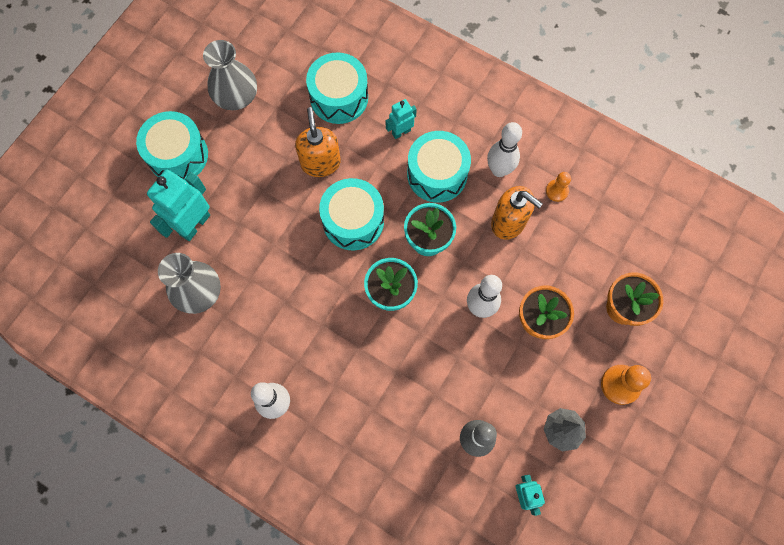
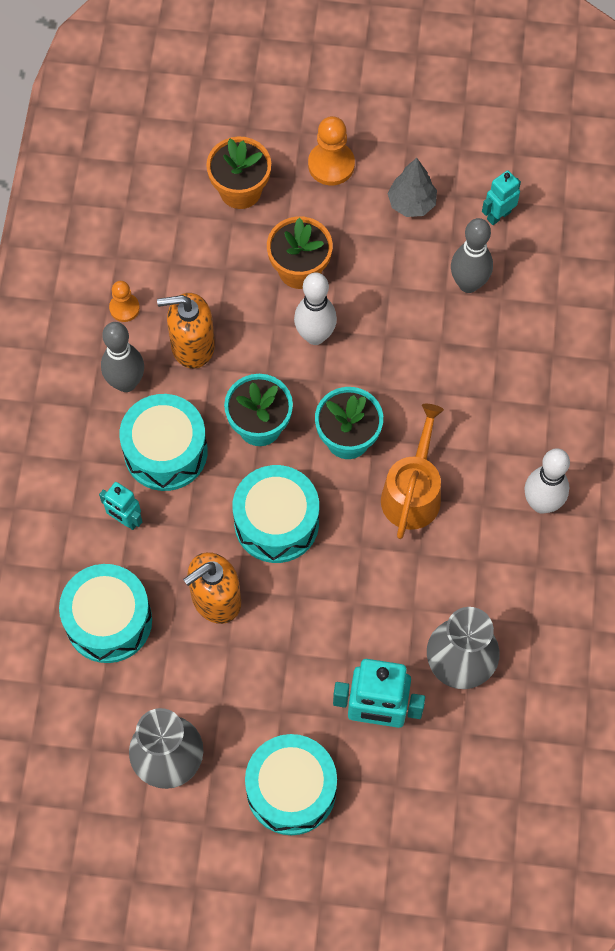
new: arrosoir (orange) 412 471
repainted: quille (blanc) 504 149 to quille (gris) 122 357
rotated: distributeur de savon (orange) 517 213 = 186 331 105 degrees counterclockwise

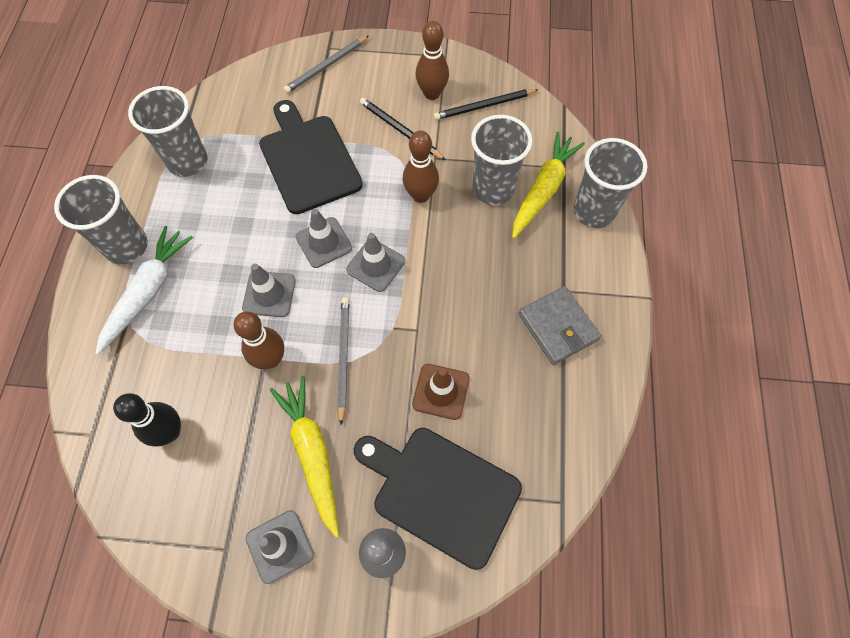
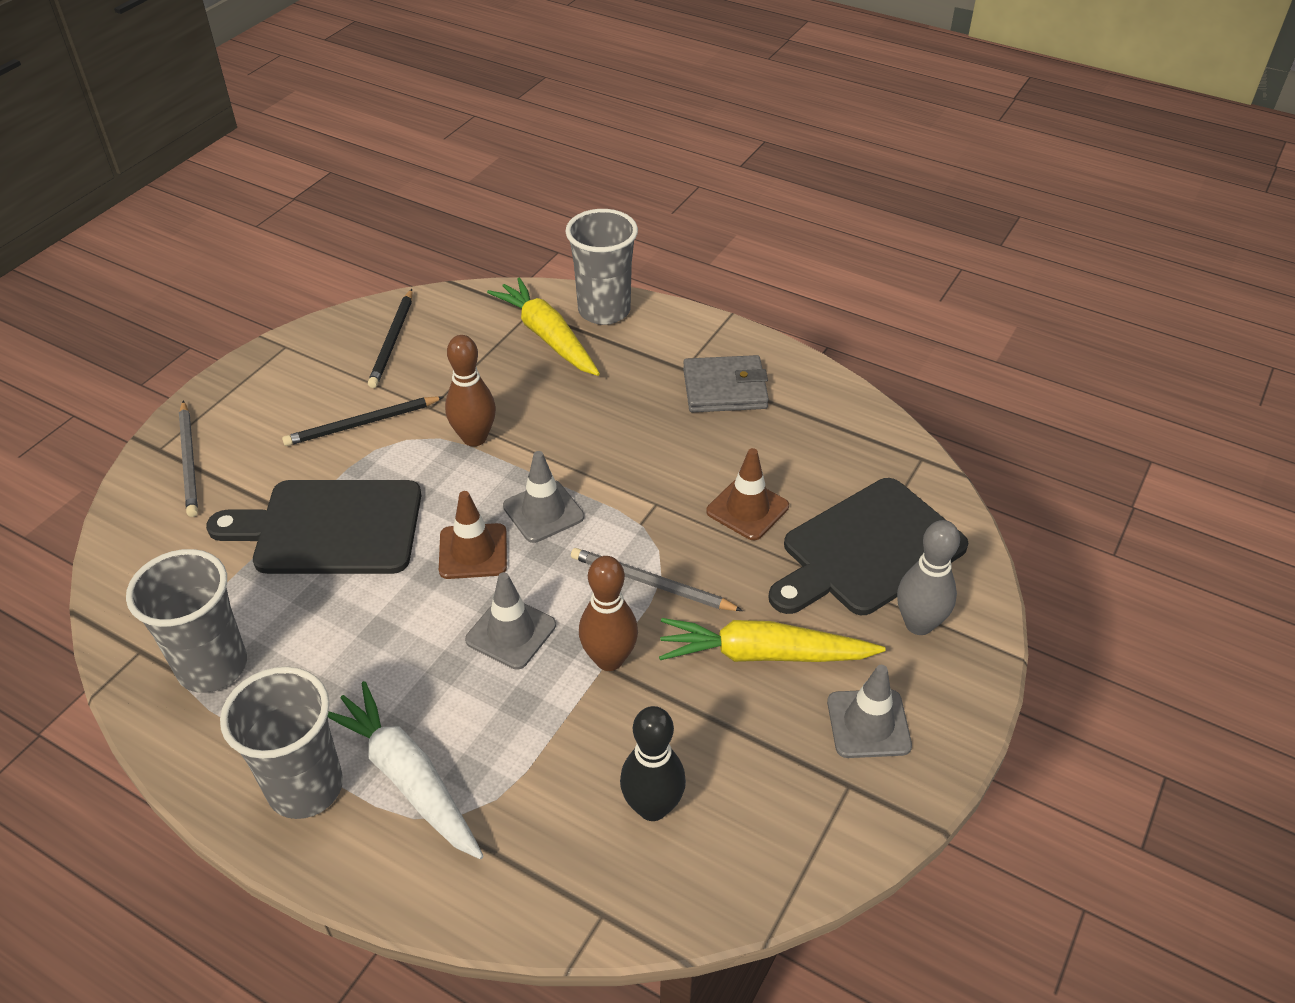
gone: quille (marron) 432 60; gobelet (gris) 502 160
repainted: cône de chantier (gris) 324 238 to cône de chantier (marron) 473 535

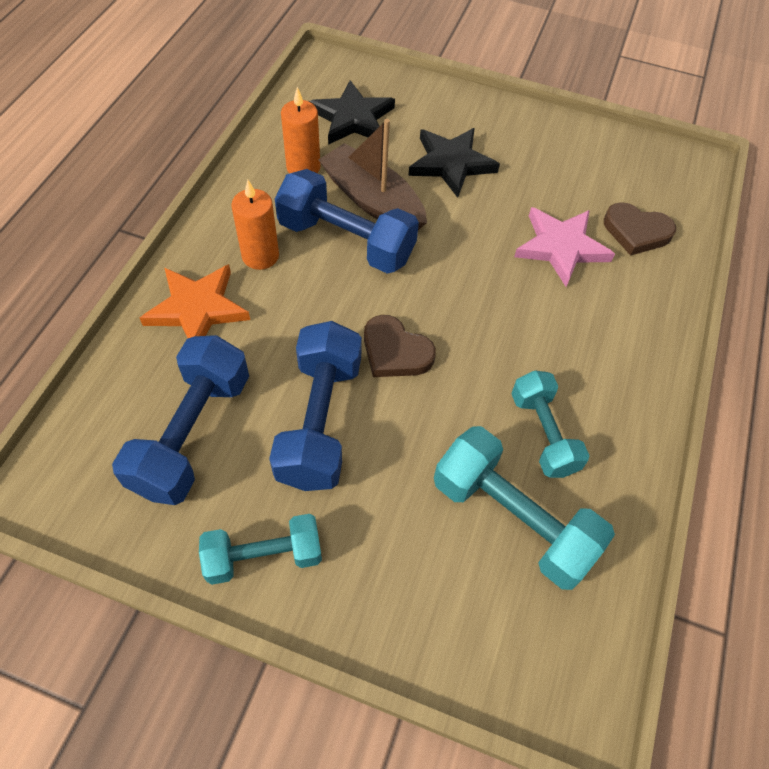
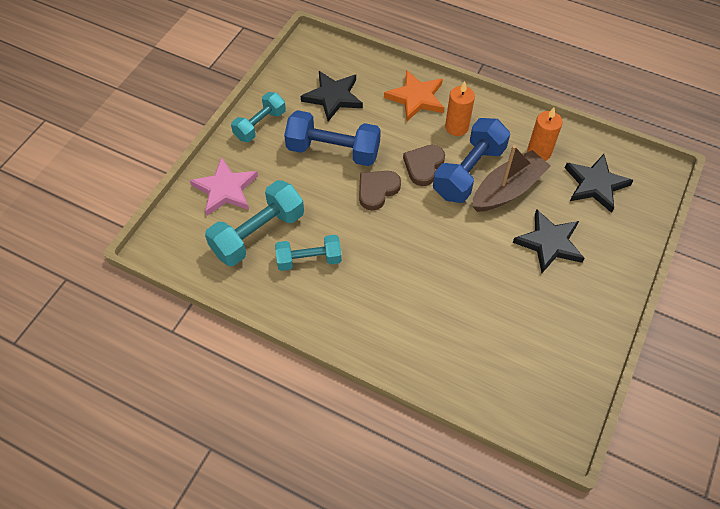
shifted: étoile (rose) 564 247 to 224 186; cœur (marron) 640 229 to 424 165
swapped: haltère (bleu) 180 420 to étoile (noir) 332 96
rotated: haltère (turquoise) 260 549 = 258 117 45 degrees clockwise

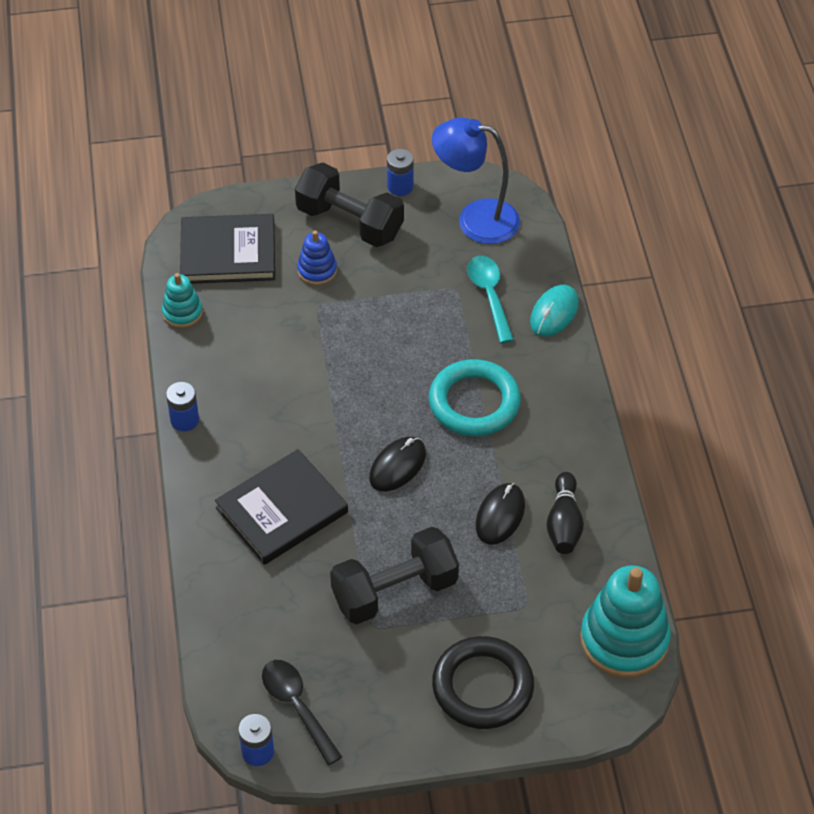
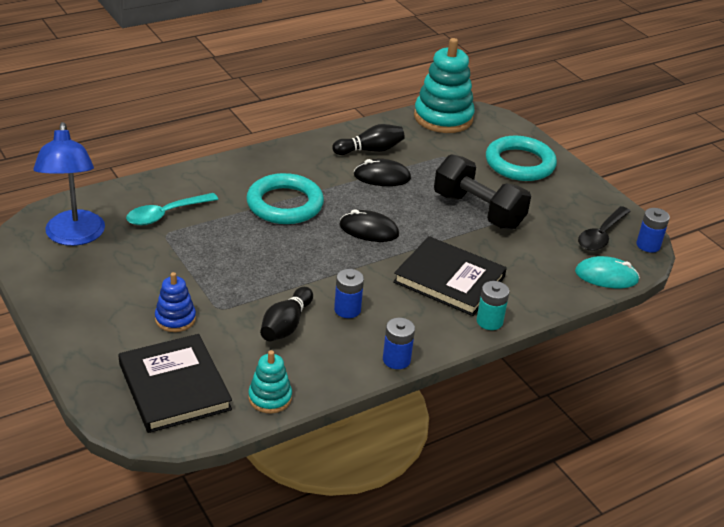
gone: haltère (noir) 349 205
new: quille (noir) 286 314; pile (turquoise) 493 305
shifted: pile (bleu) 400 172 to 349 293; souris (turquoise) 554 311 to 607 272
repainted: anneau (noir) 483 682 to anneau (turquoise) 521 158

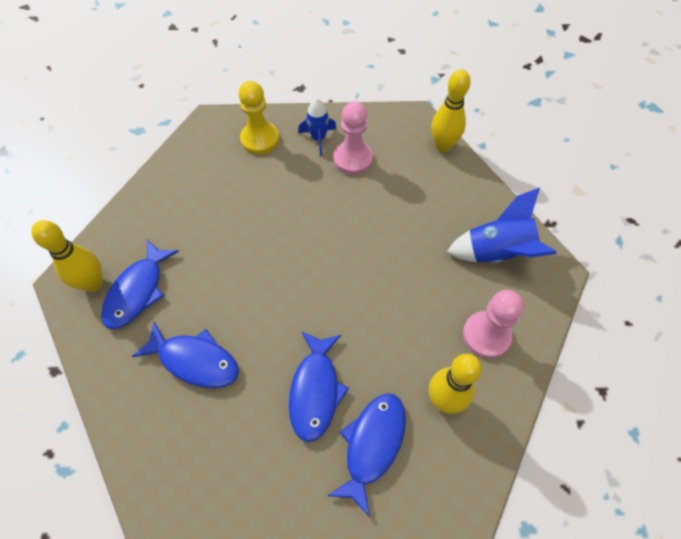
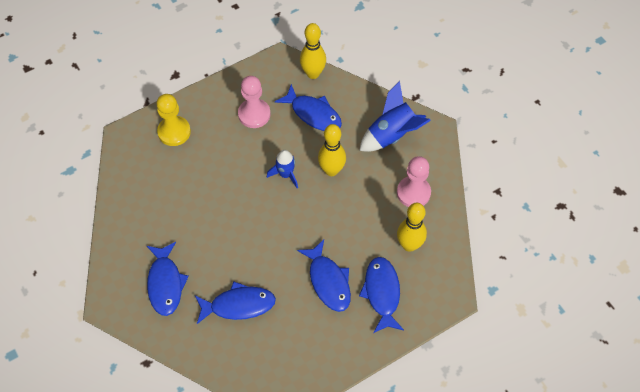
new: poisson (bleu) 308 107
shifted: quille (jaune) 67 256 to 332 150; fusée (bleu) 317 127 to 282 169

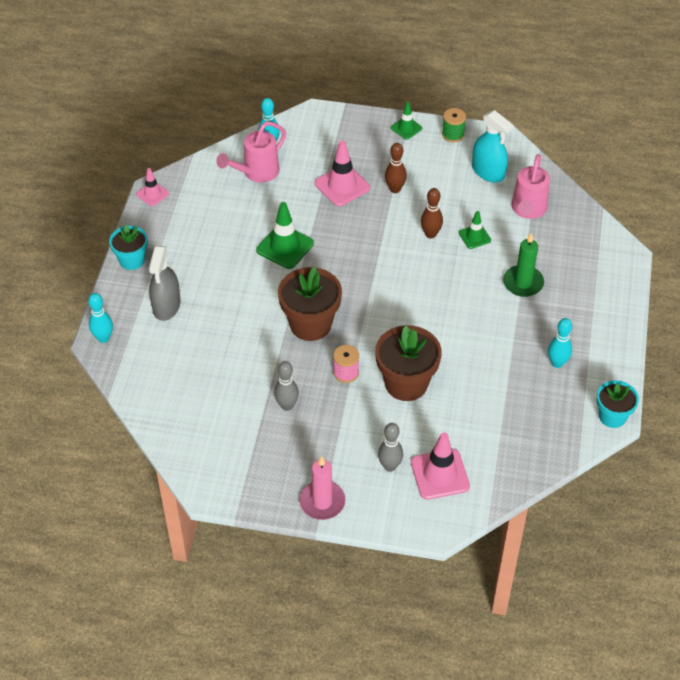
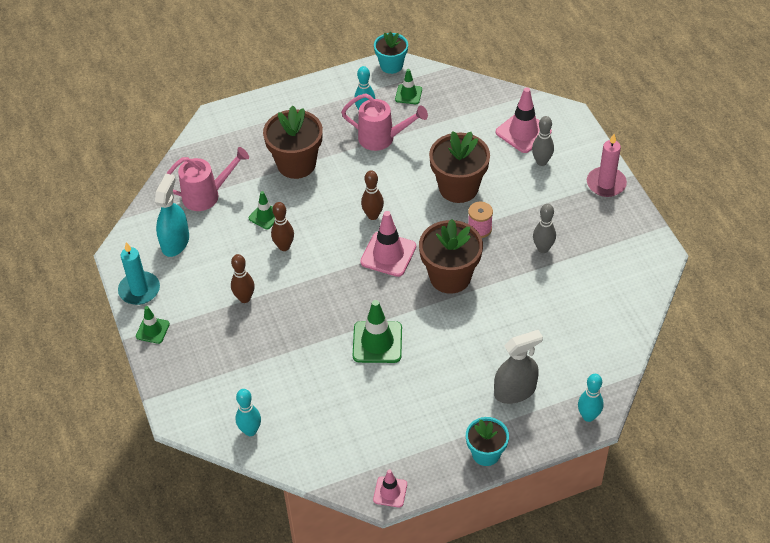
new: quille (marron) 372 195; cône de chantier (vert) 408 86
shifted: arrosoir (rose) 251 152 to 384 122; cône de chantier (rose) 342 173 to 388 244
swapped: bobine (vert) 454 125 to bougie (turquoise) 139 273; bougie (vert) 523 265 to pot de fleurs (marron) 293 142

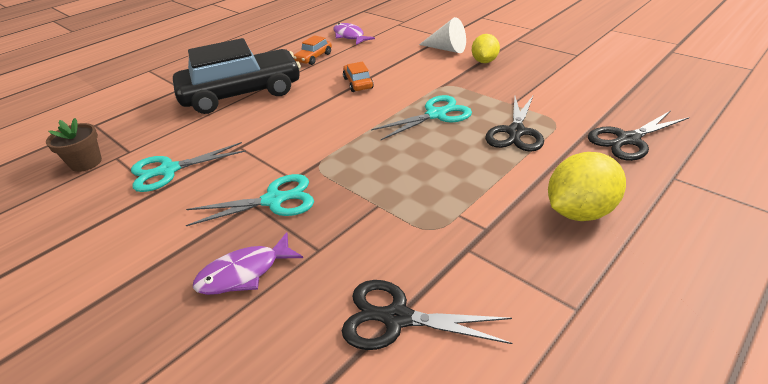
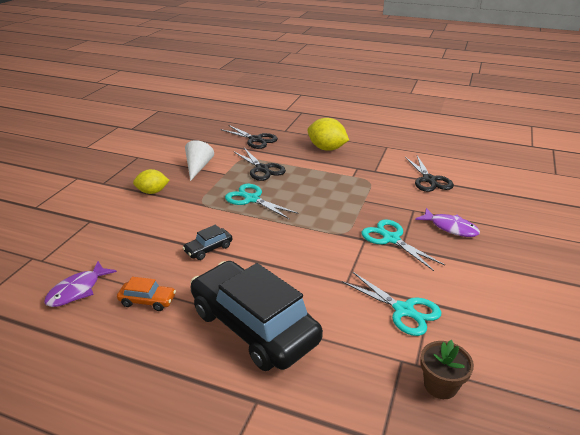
shifted: cône (blanc) 442 35 to 199 160
repainted: voiture (orange) 358 76 to voiture (noir) 207 242
rotated: ciseaux (noir) 514 124 = 259 164 60 degrees clockwise

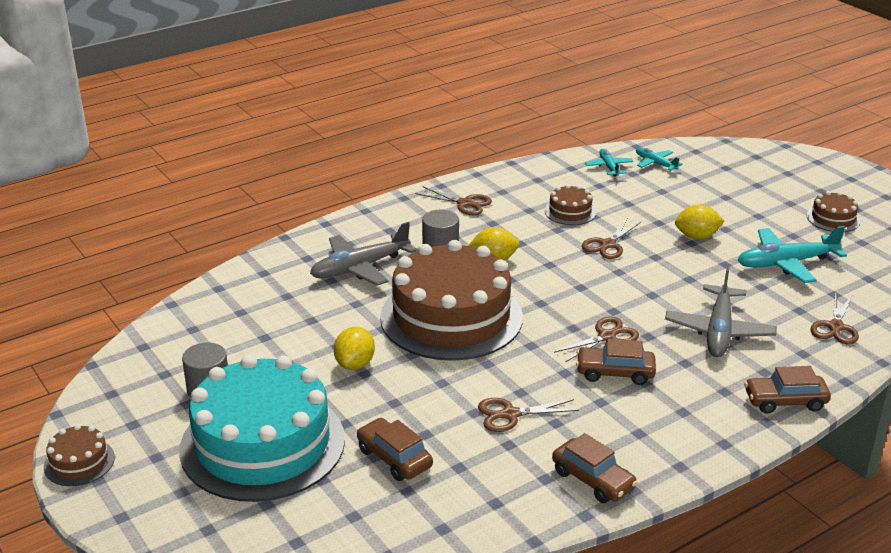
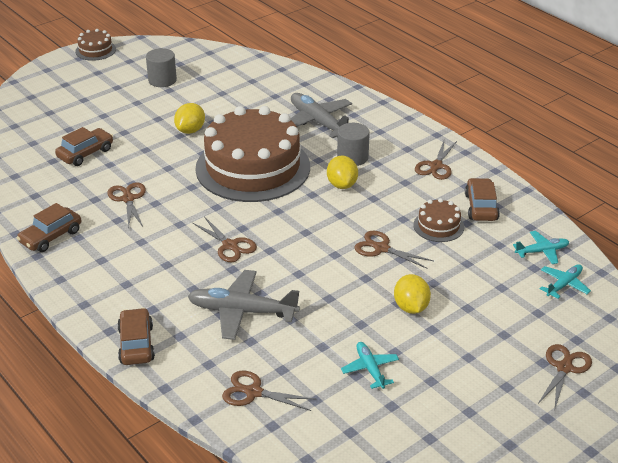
gone: gâteau (turquoise) 262 428; gâteau (marron) 833 211
new: ciseaux (marron) 565 376
shifted: voiture (marron) 616 362 to 482 199
rotated: citron (jaune) 354 348 = 189 118 75 degrees counterclockwise
scaled: avion (turquoise) 792 254 = 370 365 x0.55

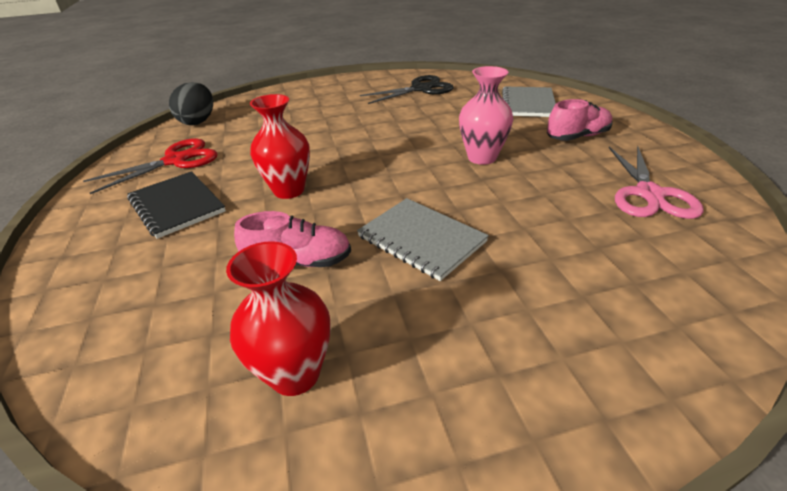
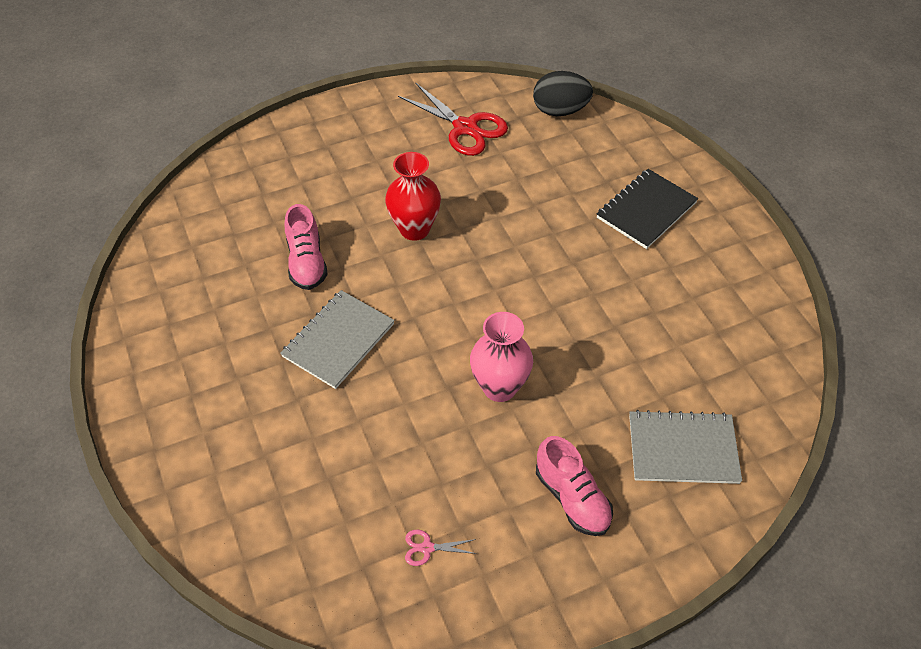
gone: vase (rouge) 278 318; ciseaux (noir) 407 89
shifted: carnet (noir) 176 205 to 647 209
scaled: ciseaux (rose) 656 182 = 440 548 x0.43

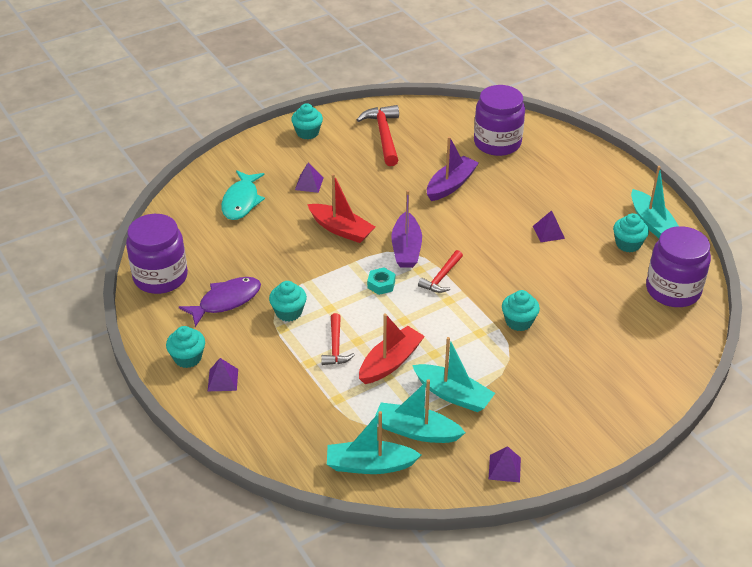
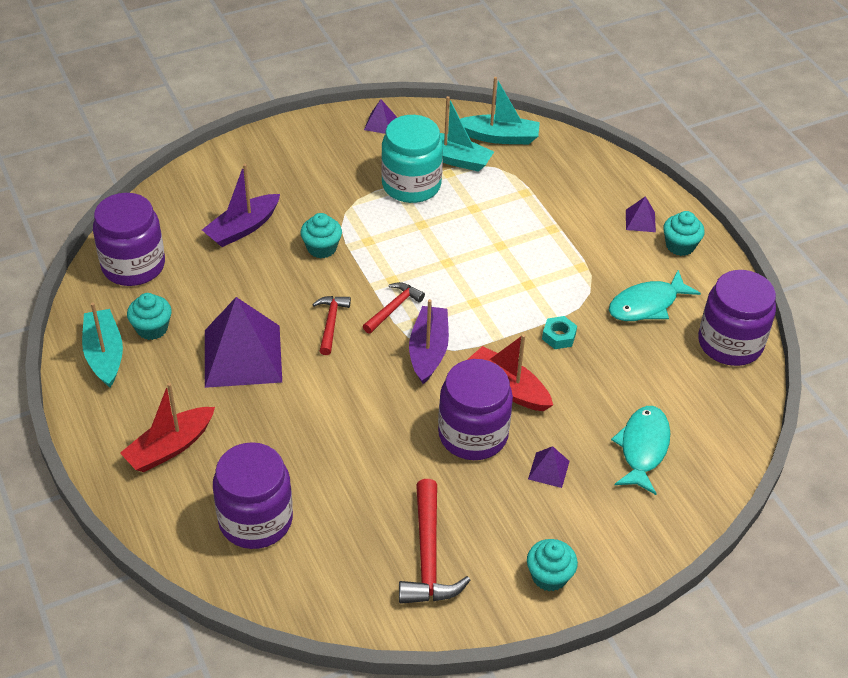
gone: muffin (turquoise) 288 301
new: bocal (violet) 475 409
shifted: marteau (rouge) 338 339 to 331 325; bateau (rouge) 392 348 to 167 427; écrou (turquoise) 381 281 to 559 332; bateau (violet) 453 168 to 241 205
swapped: bateau (turquoise) 453 374 to bocal (turquoise) 412 159
repainted: poisson (violet) 220 302 to poisson (turquoise) 655 295
scaled: pyramide (violet) 549 226 = 243 342 x2.33

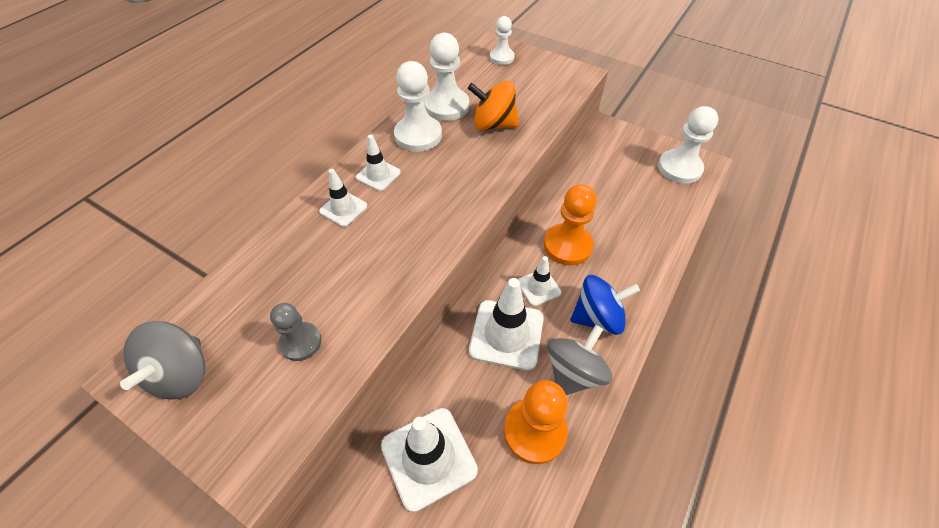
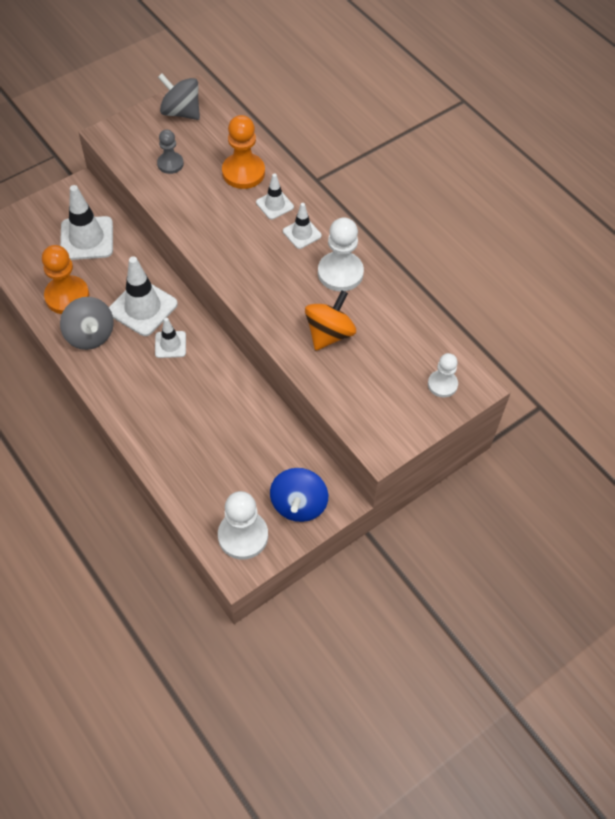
gone: pion (blanc) 446 77
shifted: pion (orange) 570 224 to 243 152; toupie (bleu) 605 305 to 299 495

